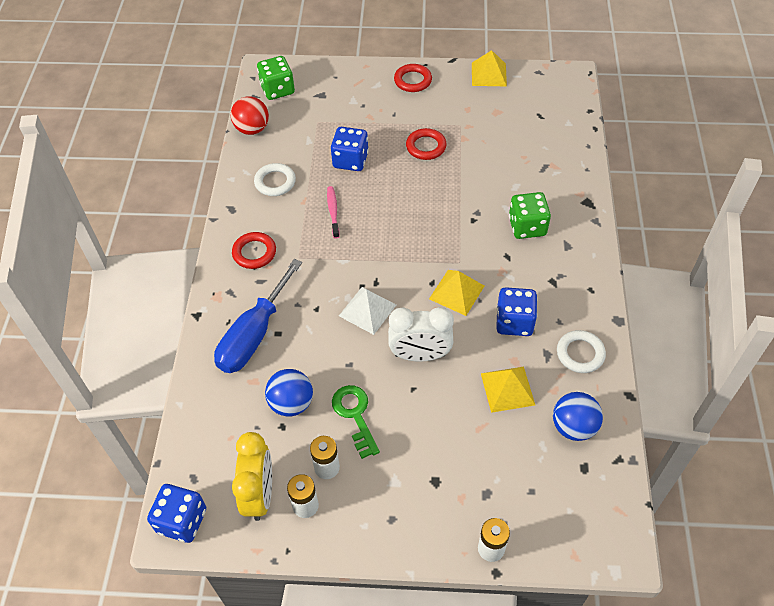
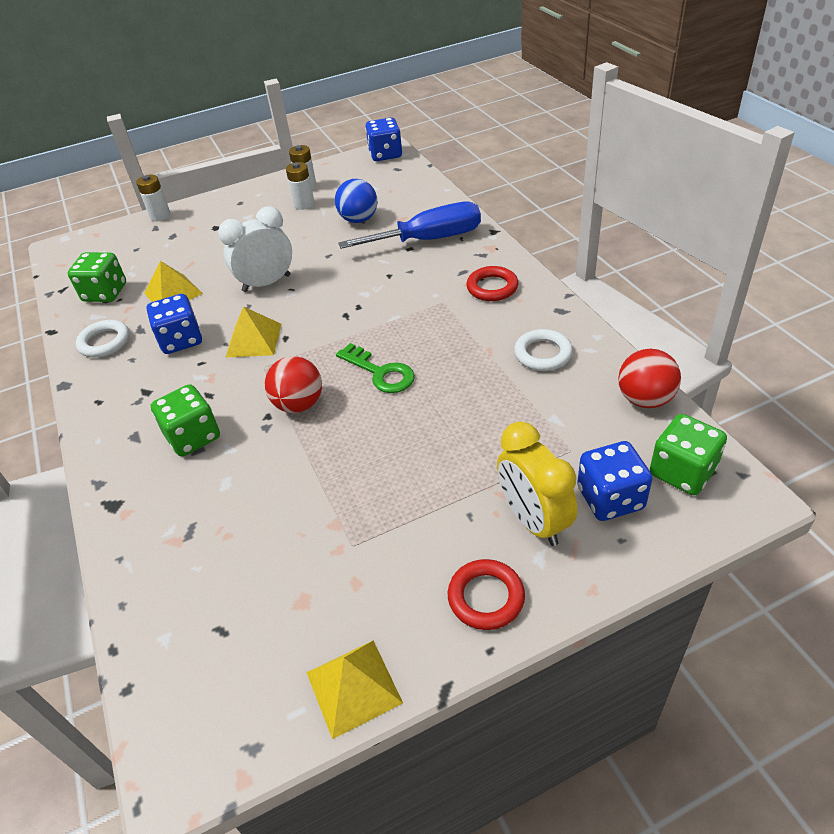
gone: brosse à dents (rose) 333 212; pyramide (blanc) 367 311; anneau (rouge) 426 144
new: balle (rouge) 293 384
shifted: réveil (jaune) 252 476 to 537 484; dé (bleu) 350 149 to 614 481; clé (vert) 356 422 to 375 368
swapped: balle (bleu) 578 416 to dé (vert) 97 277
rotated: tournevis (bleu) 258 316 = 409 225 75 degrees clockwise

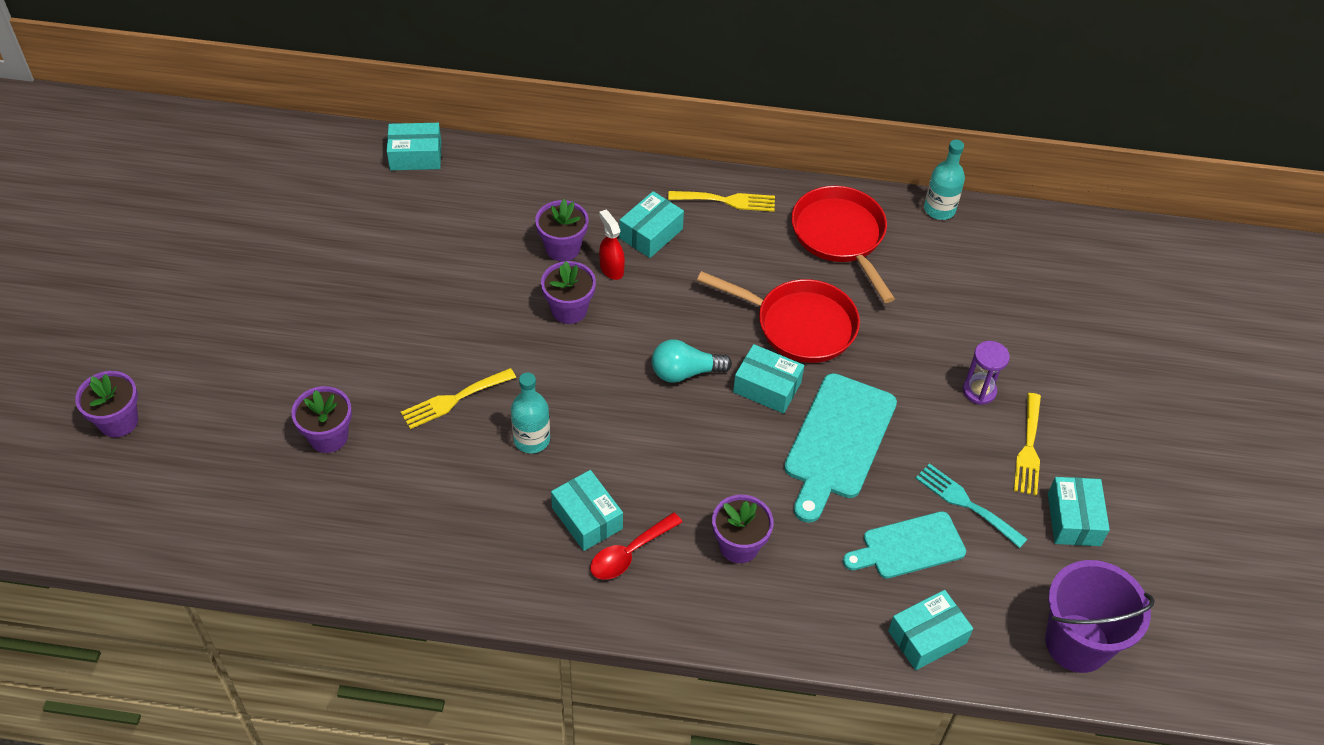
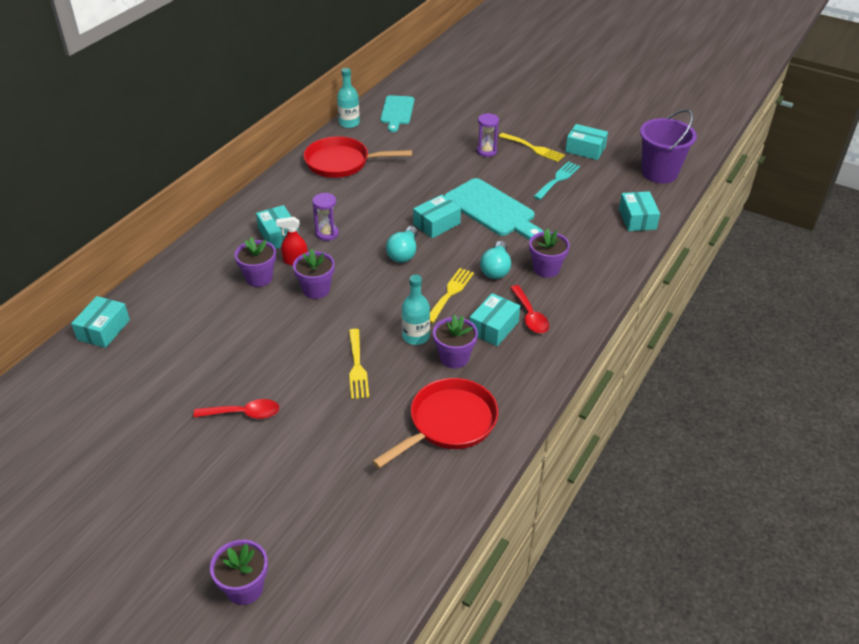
new: cuillère (rouge) 236 409; sablier (violet) 325 217; ampoule (turquoise) 495 260
shifted: pot de fleurs (violet) 321 419 to 455 341; fourchette (jaune) 721 201 to 452 295; poêle (rouge) 778 317 to 435 423; planche à découper (turquoise) 904 545 to 397 113
rotated: boîte (turquoise) 587 510 = 494 319 45 degrees counterclockwise; fourchette (turquoise) 971 505 = 556 180 150 degrees clockwise

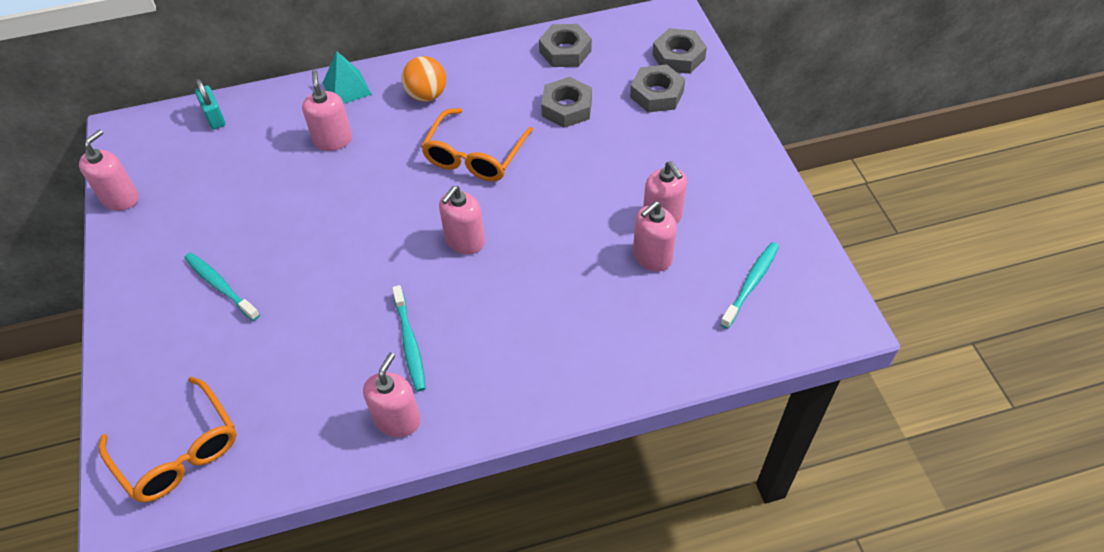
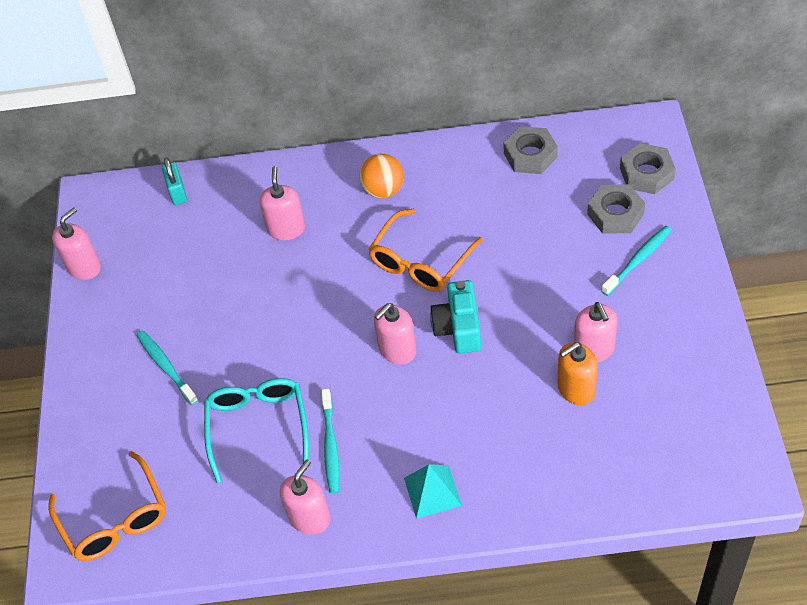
gone: écrou (gris) 566 102
new: lunettes (turquoise) 256 430; appareil photo (turquoise) 455 317
shifted: pyramide (turquoise) 347 77 to 433 491; brosse à dents (turquoise) 749 285 to 636 261
repainted: distributeur de savon (rose) 655 236 to distributeur de savon (orange) 577 373

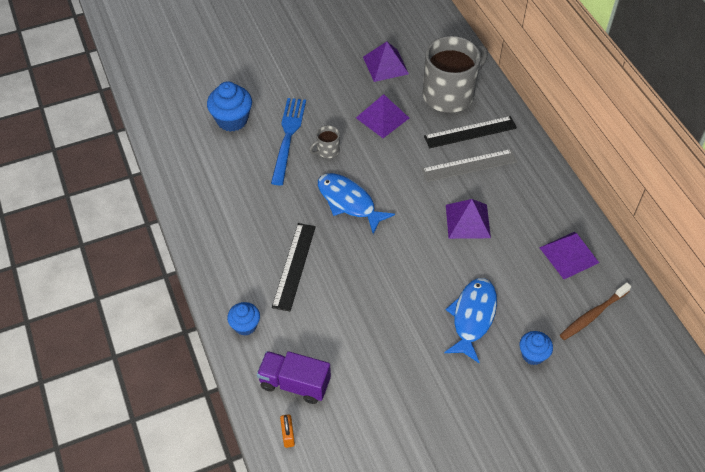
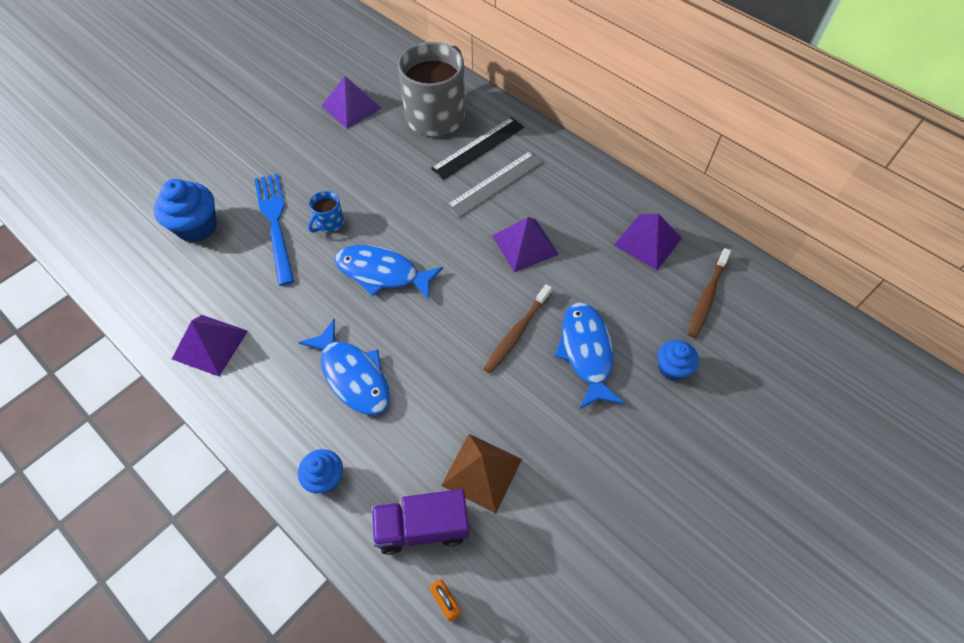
new: pyramide (marron) 481 473; brosse à dents (marron) 518 328
shifted: pyramide (violet) 382 116 to 210 345
swapped: règle (noir) 294 267 to poisson (bleu) 344 367
repainted: tasse (gris) 324 141 to tasse (bleu) 326 212

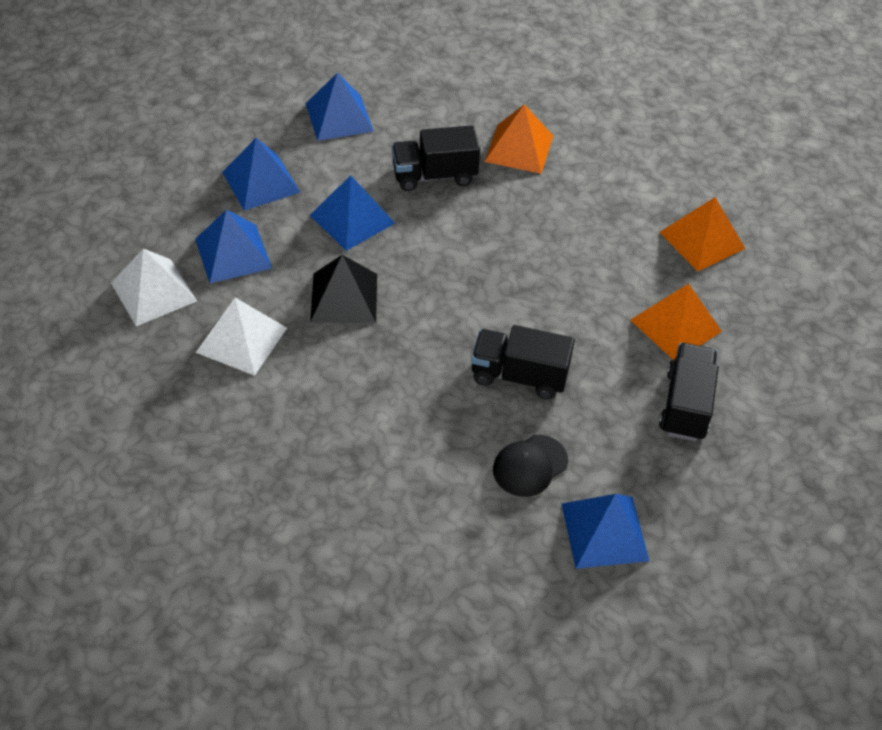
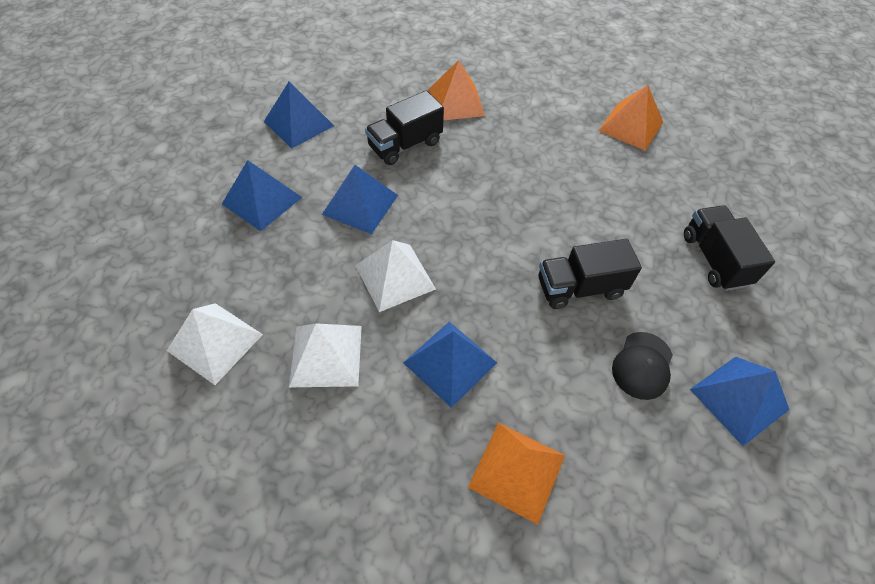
shifted: pyramide (bleu) 233 246 to 450 365; pyramide (orange) 676 321 to 516 473
repainted: pyramide (noir) 343 289 to pyramide (blanc) 395 276

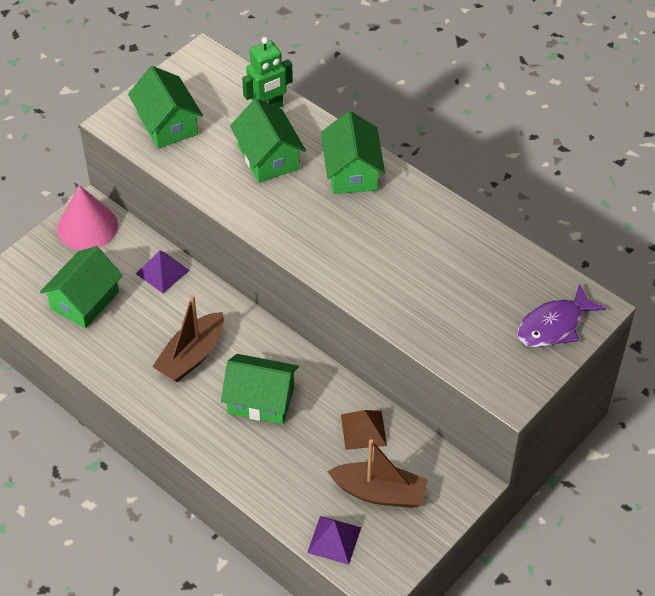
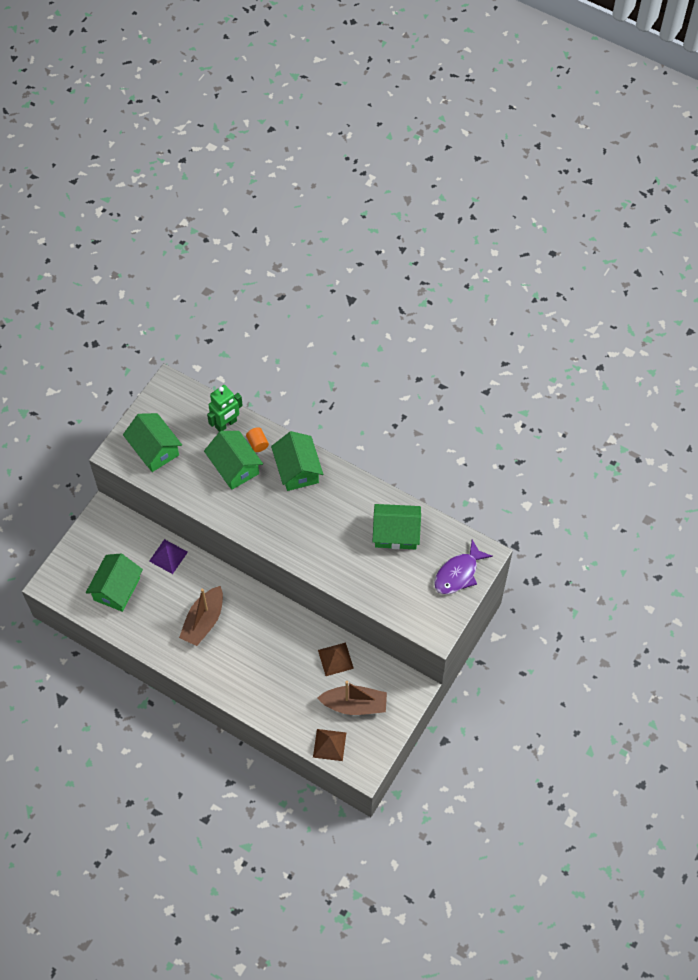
gone: cône (rose) 87 217
new: cylindre (orange) 257 439
shifted: maison (vert) 260 389 to 396 526
repainted: pyramide (violet) 334 540 to pyramide (marron) 329 745

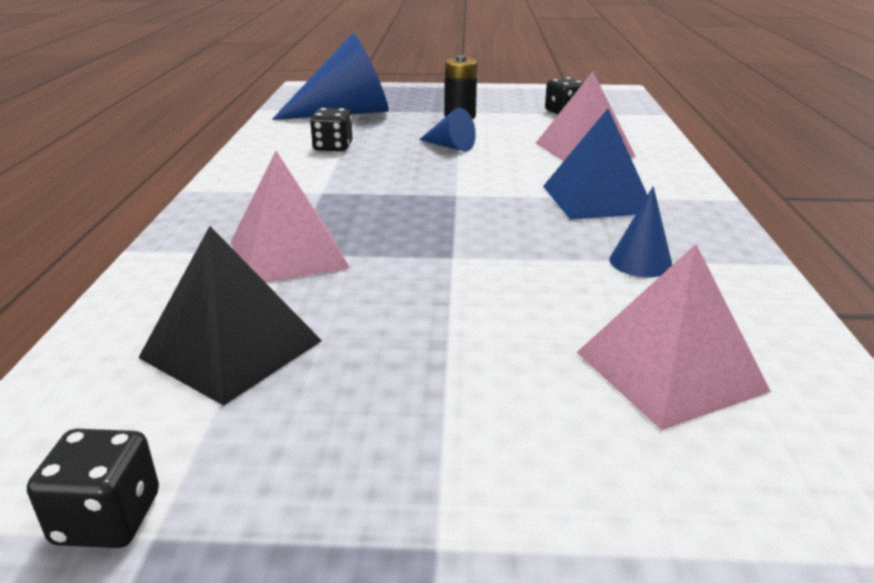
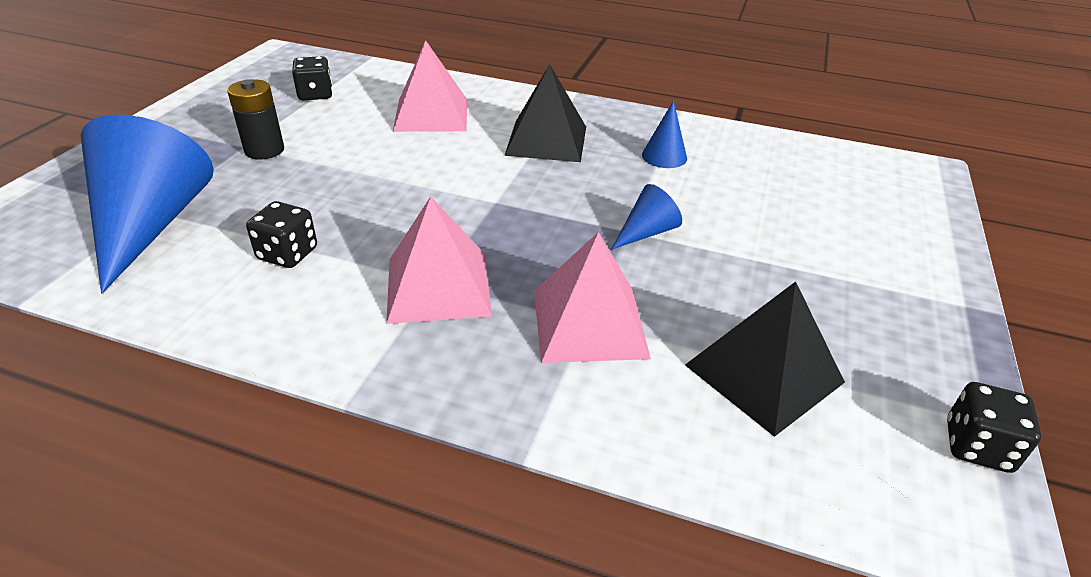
shifted: cône (bleu) 447 130 to 647 216; pyramide (rose) 674 337 to 439 260
repainted: pyramide (bleu) 595 164 to pyramide (noir) 545 113

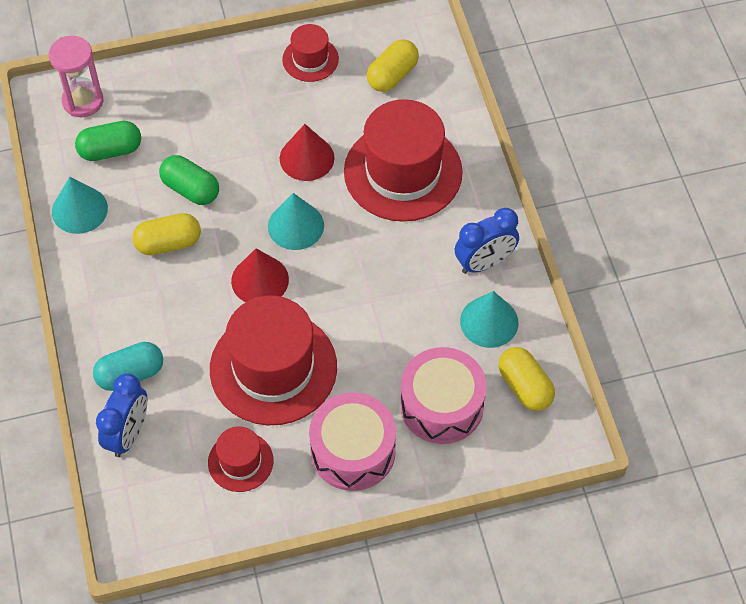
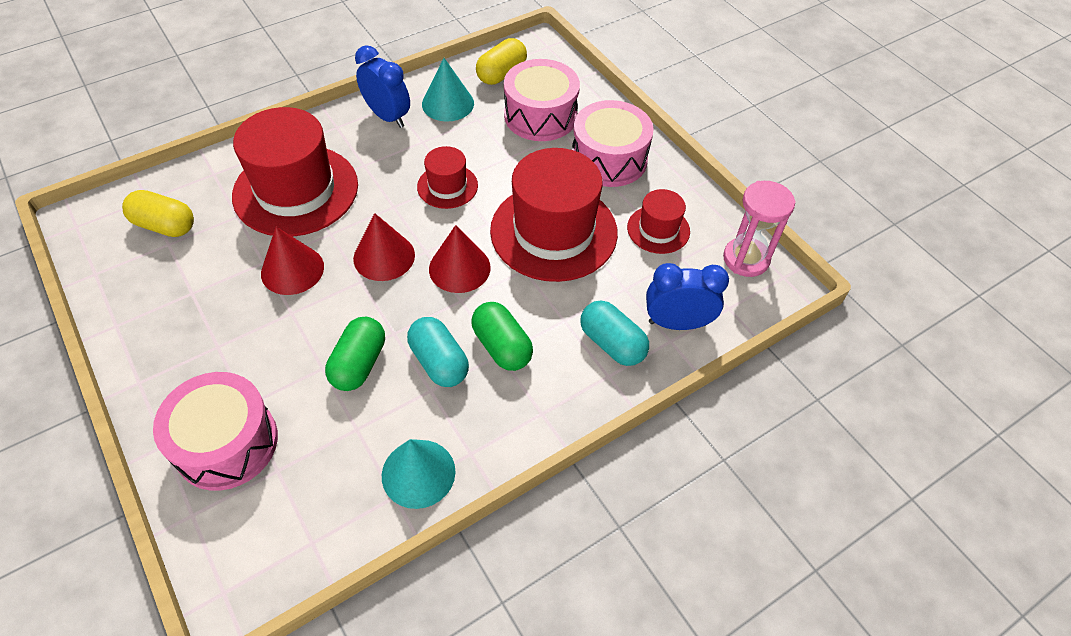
new: tambour (rose) 215 431
shifted: sablier (rose) 76 76 to 759 229; gélule (vert) 108 141 to 502 336; chapeau (rouge) 310 53 to 447 177
repainted: gélule (jaune) 166 234 to gélule (turquoise) 438 352; cône (turquoise) 296 221 to cône (rouge) 384 247

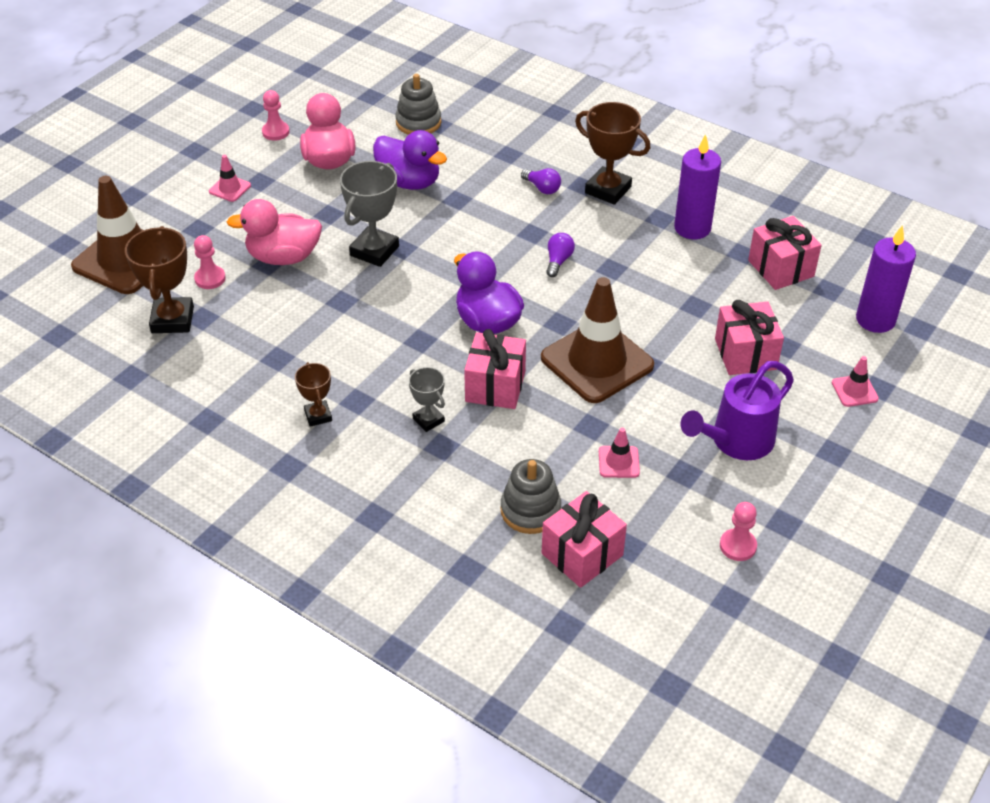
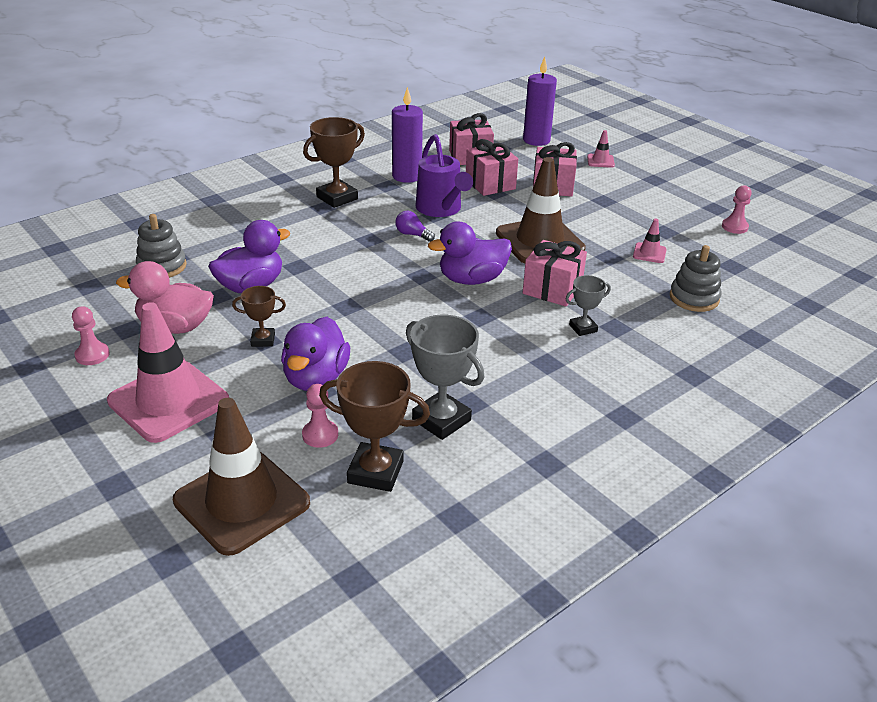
gone: ampoule (violet) 541 181
shifted: trophée (marron) 313 394 to 259 316; trophée (gris) 369 214 to 445 377; cadeau (rose) 584 539 to 492 167; arrosoir (violet) 737 410 to 444 175
repainted: canard (rose) 274 232 to canard (violet) 315 354
scaled: cône de chantier (rose) 230 178 = 168 372 x2.35

